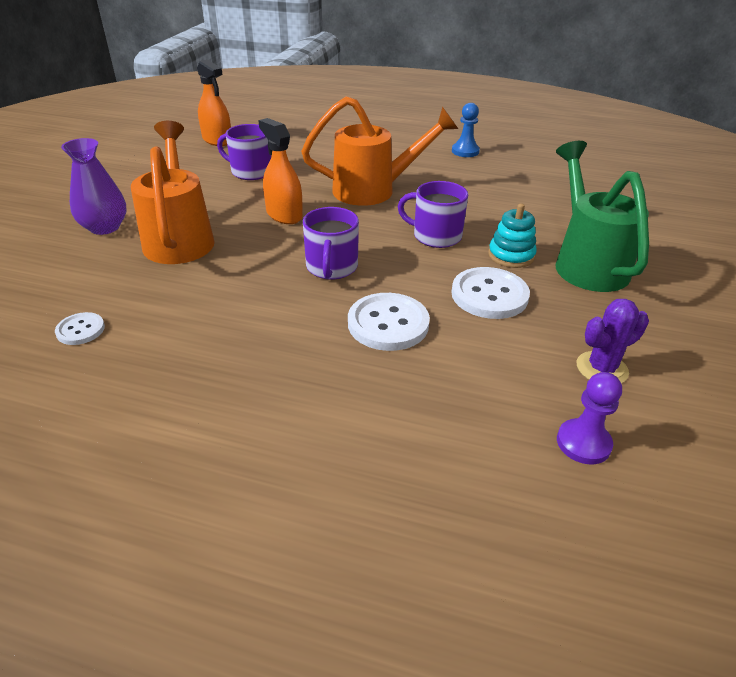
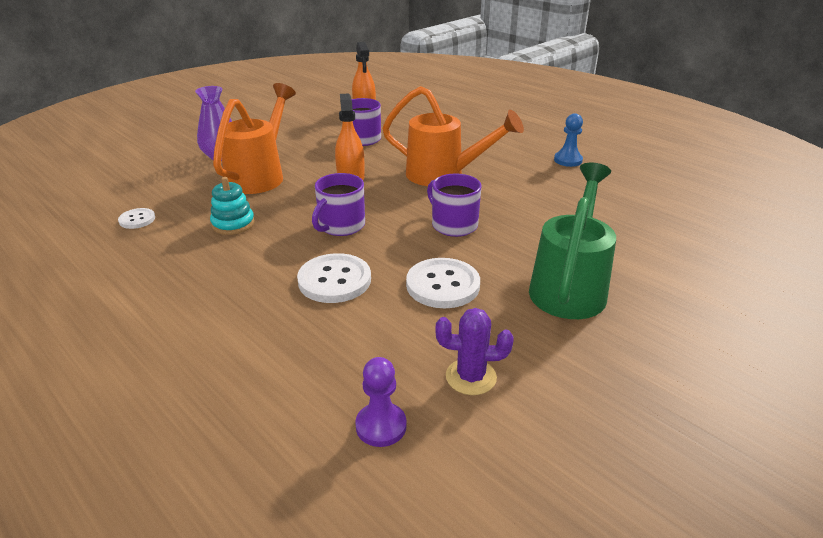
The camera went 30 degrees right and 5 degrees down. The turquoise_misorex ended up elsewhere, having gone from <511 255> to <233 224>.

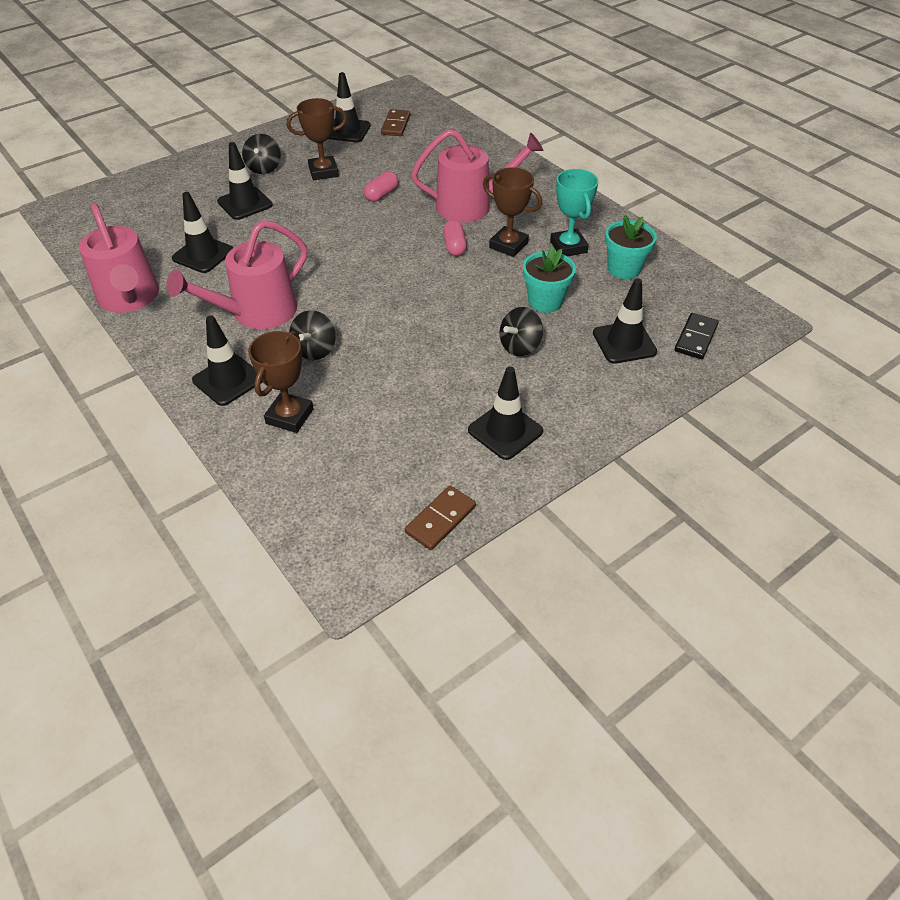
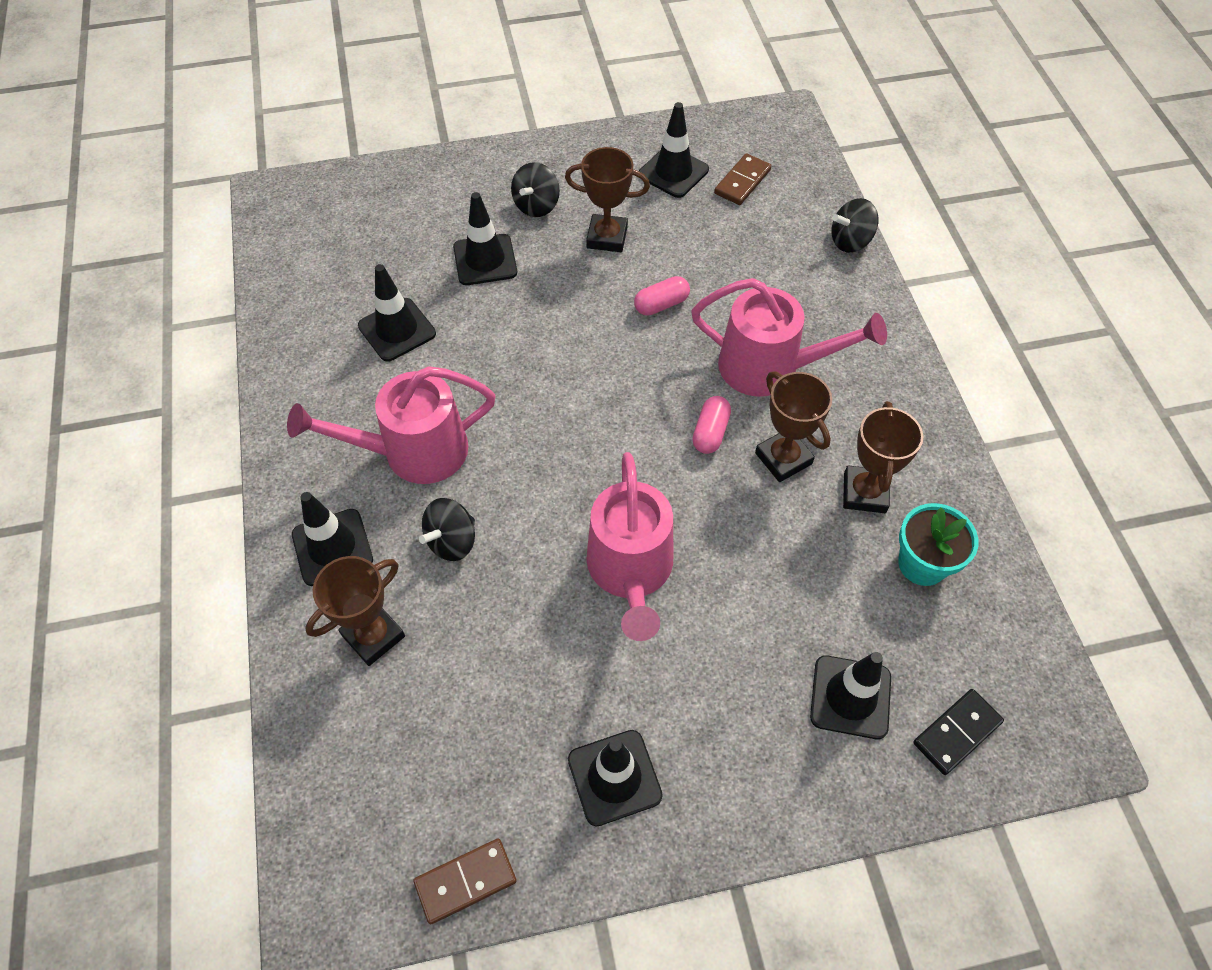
The camera went 25 degrees right and 10 degrees up. The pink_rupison ended up elsewhere, having gone from <130 299> to <630 572>. The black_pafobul ended up elsewhere, having gone from <520 346> to <850 241>. What was the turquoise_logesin at <568 247> turned into the brown_logesin at <864 493>. The second view lost the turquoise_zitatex at <545 301>.

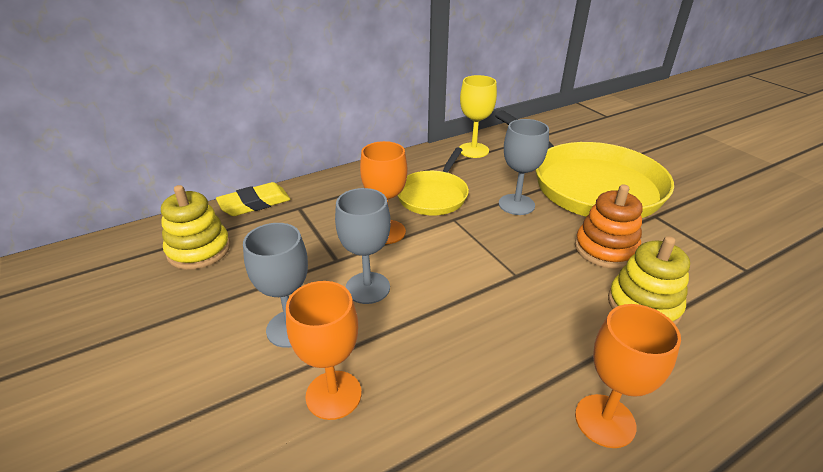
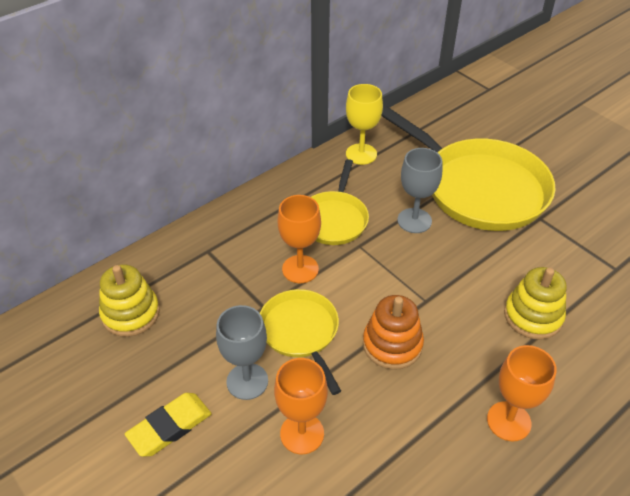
The camera went 10 degrees left and 10 degrees up. The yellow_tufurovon ended up elsewhere, having gone from <255 203> to <170 427>. Where the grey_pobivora stood at <367 288>, the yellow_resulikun came to stand at <300 332>. The orange_misorex ended up elsewhere, having gone from <605 249> to <392 344>.

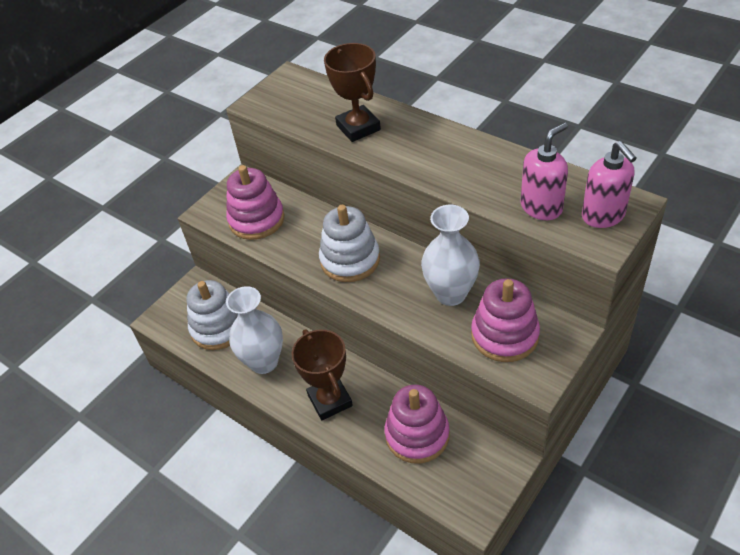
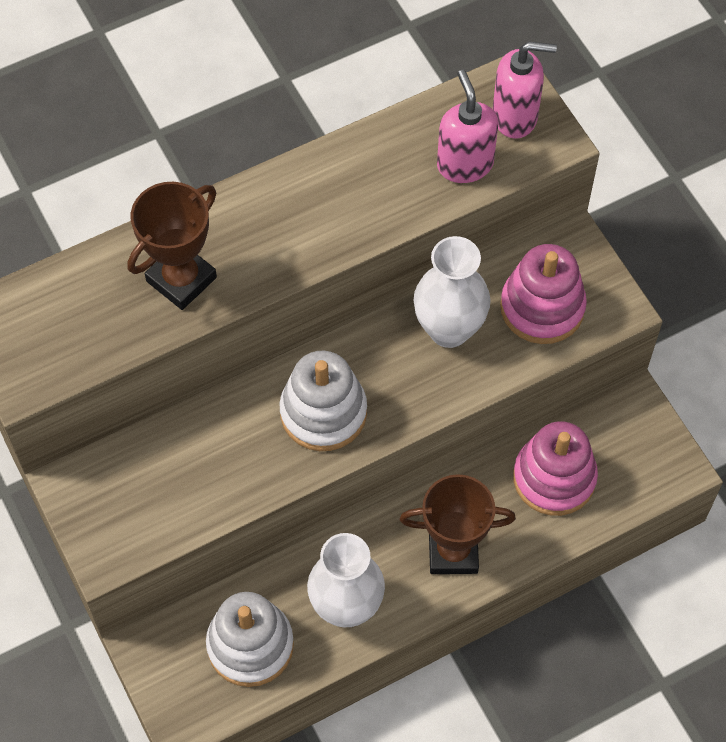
The camera went 70 degrees left and 15 degrees up. The brown_logesin at <358 127> ended up facing another way, 45 degrees counterclockwise from before. The second view lost the pink_misorex at <256 220>.

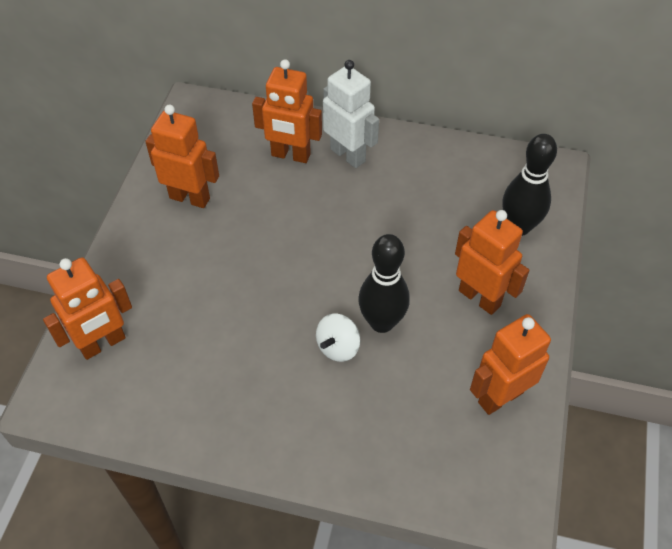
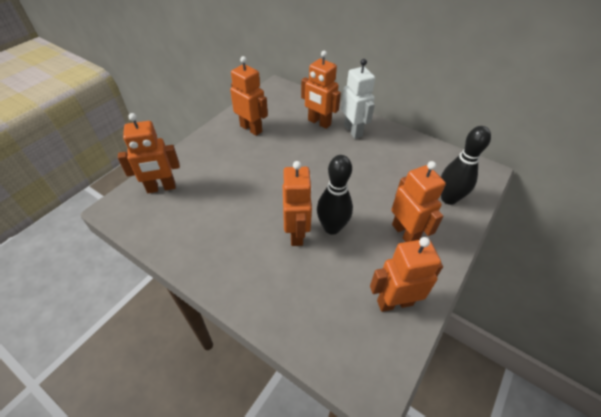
The camera went 20 degrees right and 5 degrees down. Where the white_pafobul stood at <338 347>, the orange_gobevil came to stand at <297 233>.

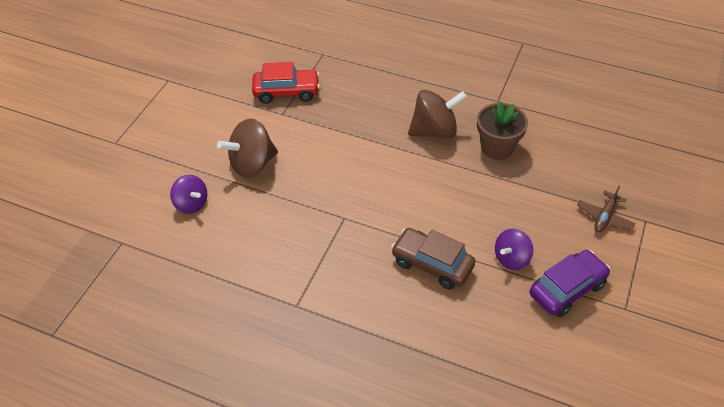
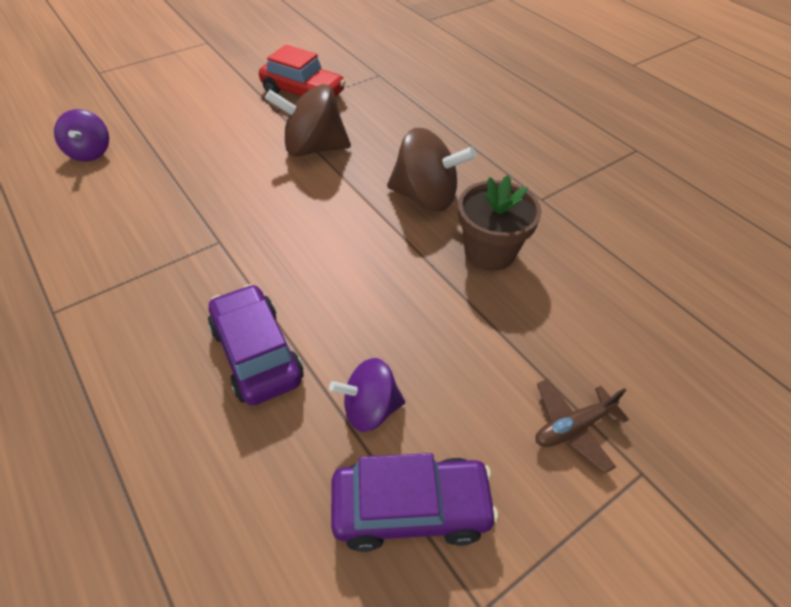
The camera went 30 degrees right and 0 degrees up. What was the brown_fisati at <432 264> turned into the purple_fisati at <257 354>. The brown_pafobul ended up elsewhere, having gone from <252 164> to <313 148>.

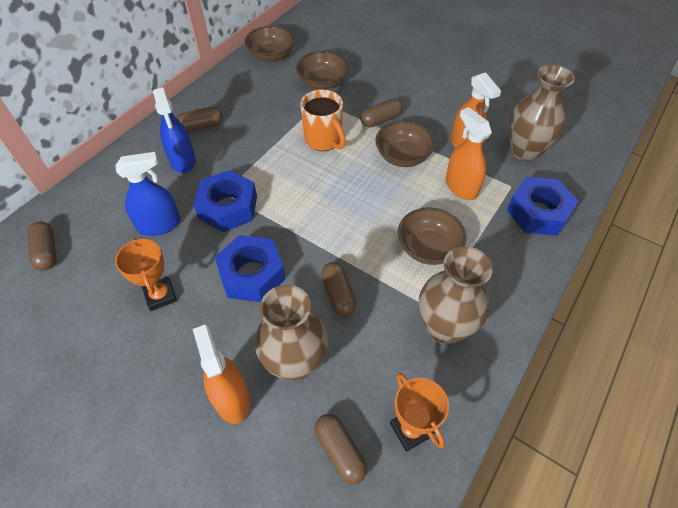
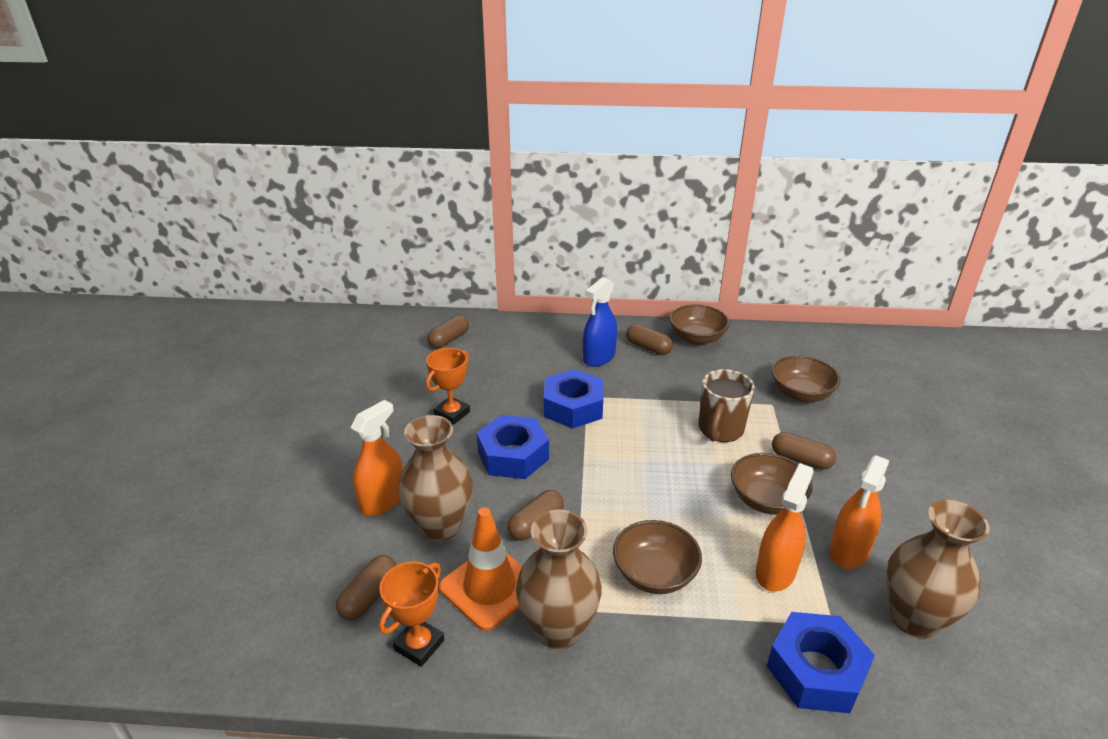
The camera went 60 degrees right and 20 degrees down. The second view gained the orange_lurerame at <489 587>. The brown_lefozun ended up elsewhere, having gone from <271 56> to <696 338>. What was the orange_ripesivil at <324 140> turned into the brown_ripesivil at <720 430>. The second view lost the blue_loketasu at <159 225>.

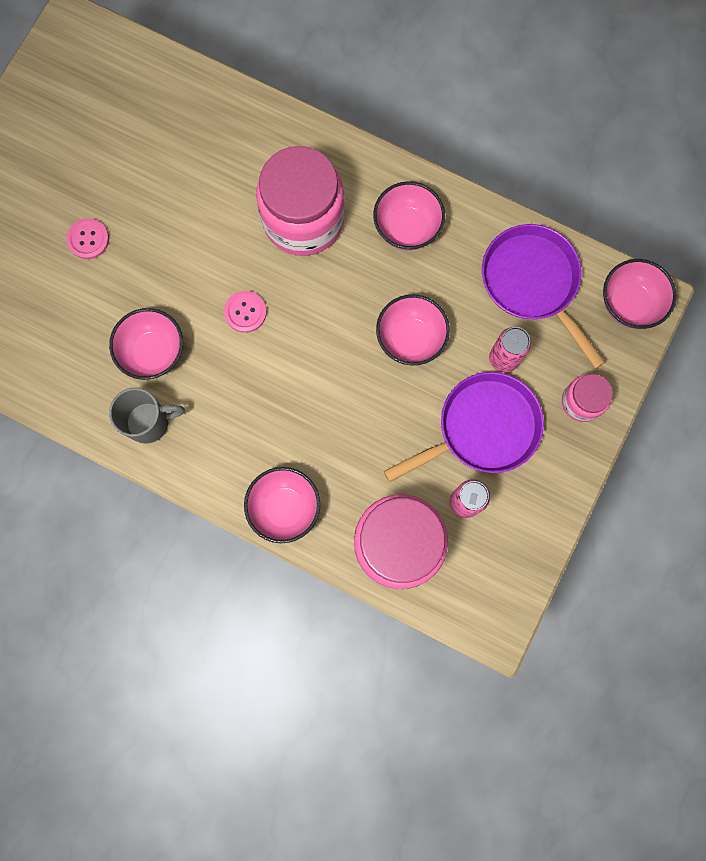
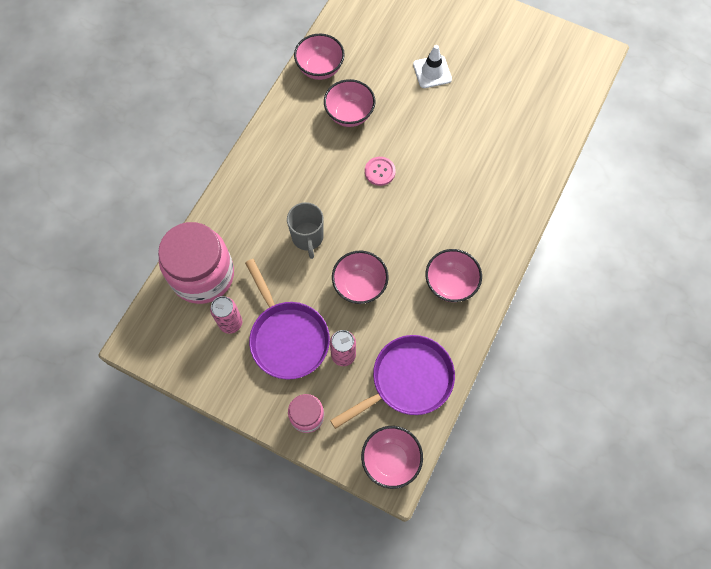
The camera went 90 degrees right and 10 degrees down. The grey_ripesivil ended up elsewhere, having gone from <149 422> to <308 238>. The pink_lefozun ended up elsewhere, having gone from <284 508> to <320 69>. Where the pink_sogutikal stood at <88 239>, the white_lurerame came to stand at <432 72>. The second view lost the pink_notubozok at <303 219>.

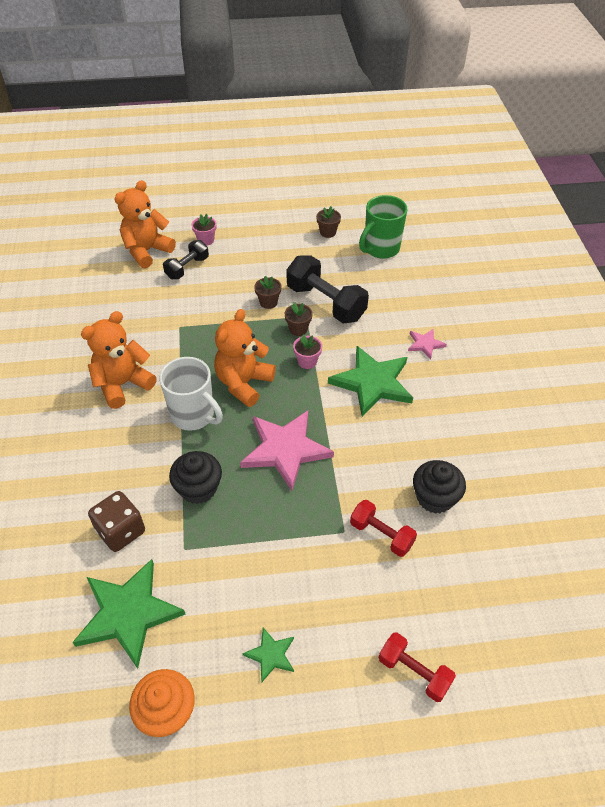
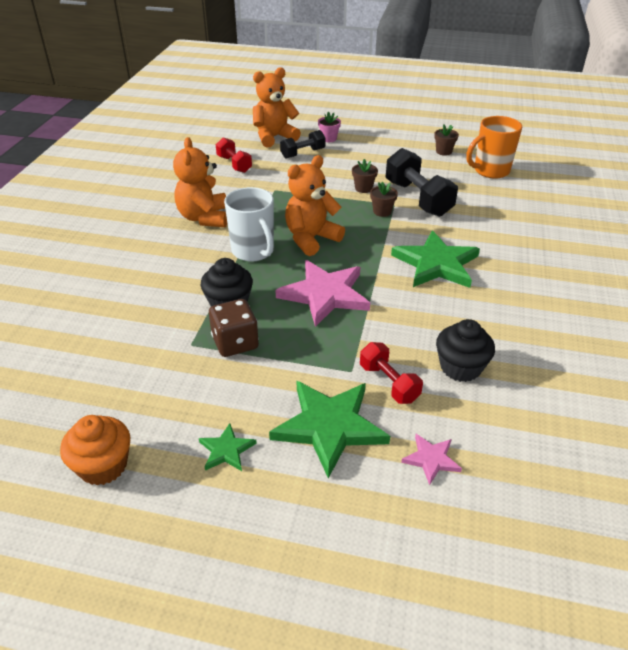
The camera went 20 degrees right and 10 degrees down. The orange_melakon at <123 384> ended up facing another way, 75 degrees counterclockwise from before. The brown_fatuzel ended up elsewhere, having gone from <121 531> to <235 343>. The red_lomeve ended up elsewhere, having gone from <414 672> to <234 164>. The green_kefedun ended up elsewhere, having gone from <128 613> to <329 426>. The pink_kefedun ended up elsewhere, having gone from <425 344> to <431 459>. What was the green_ripesivil at <380 249> turned into the orange_ripesivil at <490 171>. The second view lost the pink_zitatex at <307 362>.

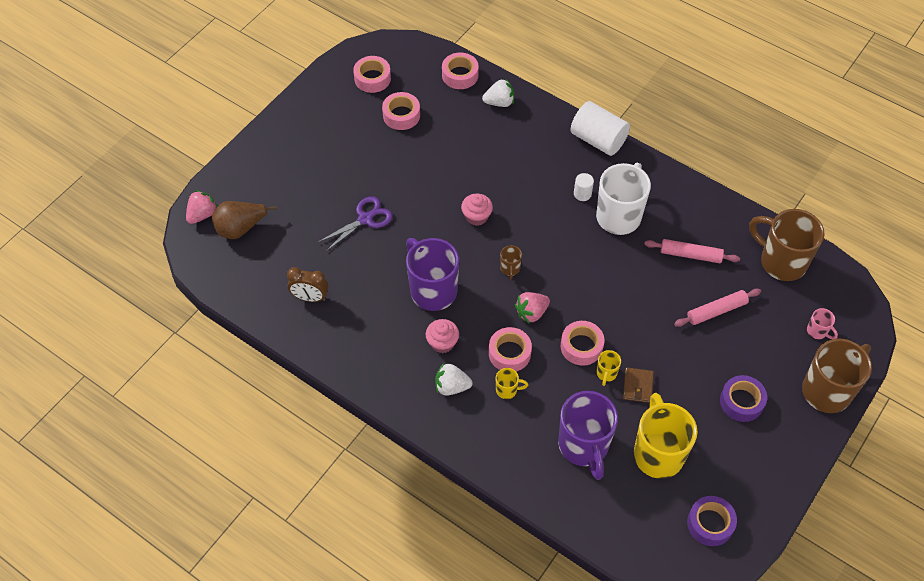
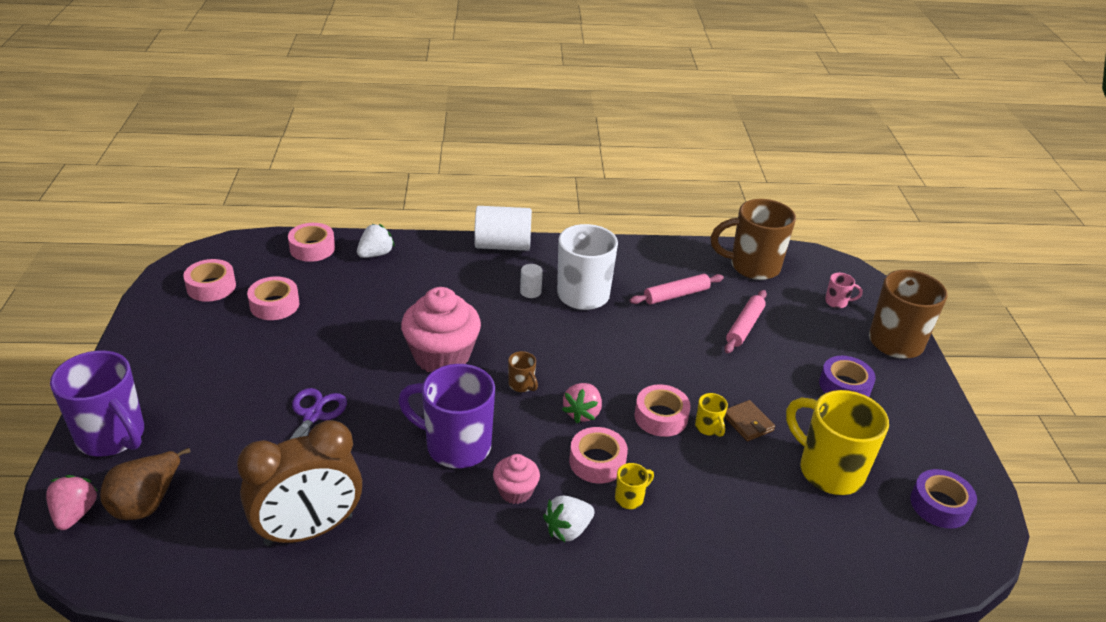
The camera went 40 degrees left and 20 degrees down. The purple_ripesivil ended up elsewhere, having gone from <584 446> to <112 437>. The size of the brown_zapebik at <310 297> changed by a factor of 1.89. The size of the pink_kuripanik at <476 216> changed by a factor of 1.93.

